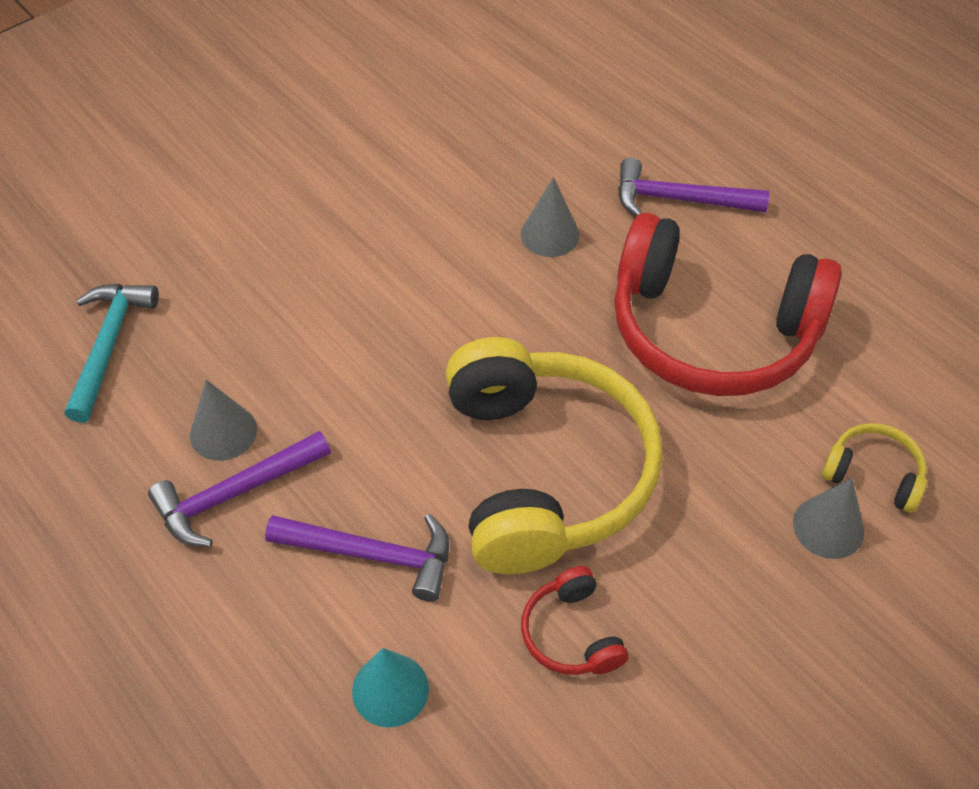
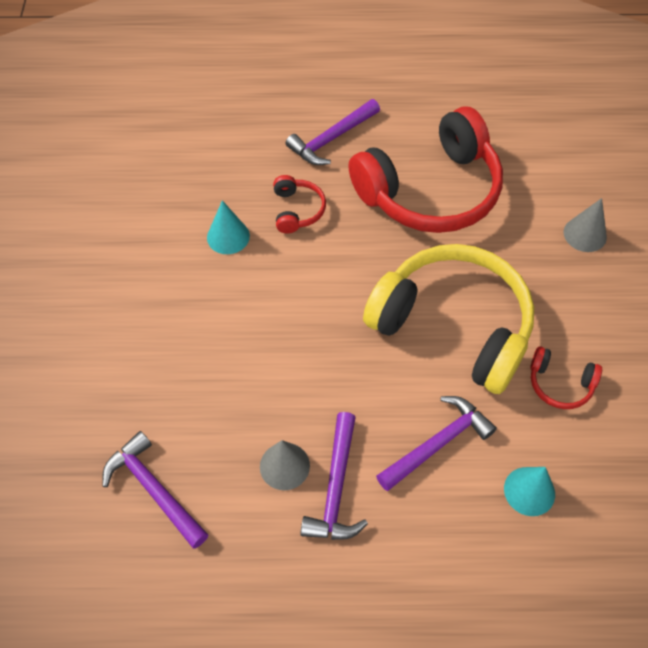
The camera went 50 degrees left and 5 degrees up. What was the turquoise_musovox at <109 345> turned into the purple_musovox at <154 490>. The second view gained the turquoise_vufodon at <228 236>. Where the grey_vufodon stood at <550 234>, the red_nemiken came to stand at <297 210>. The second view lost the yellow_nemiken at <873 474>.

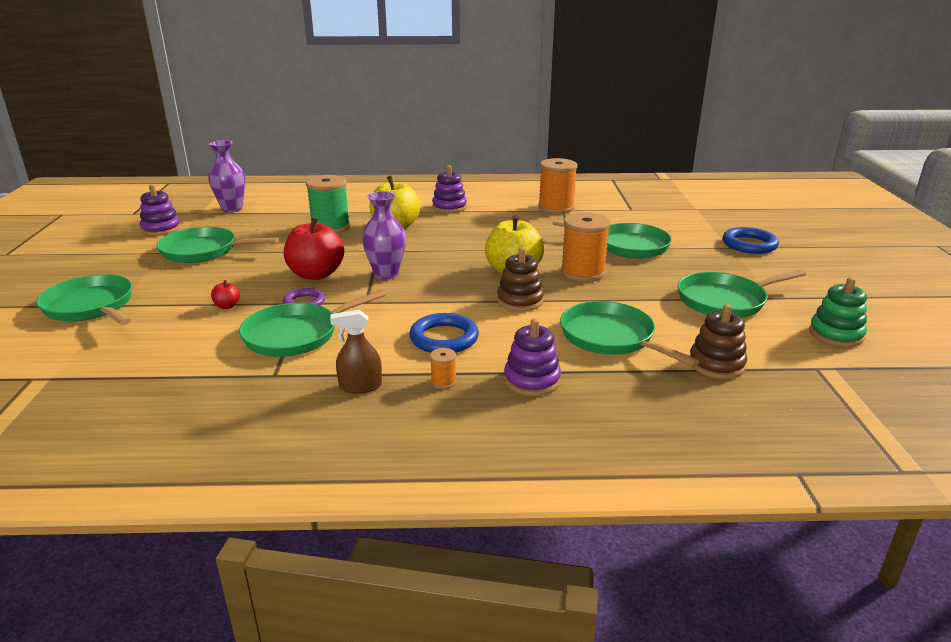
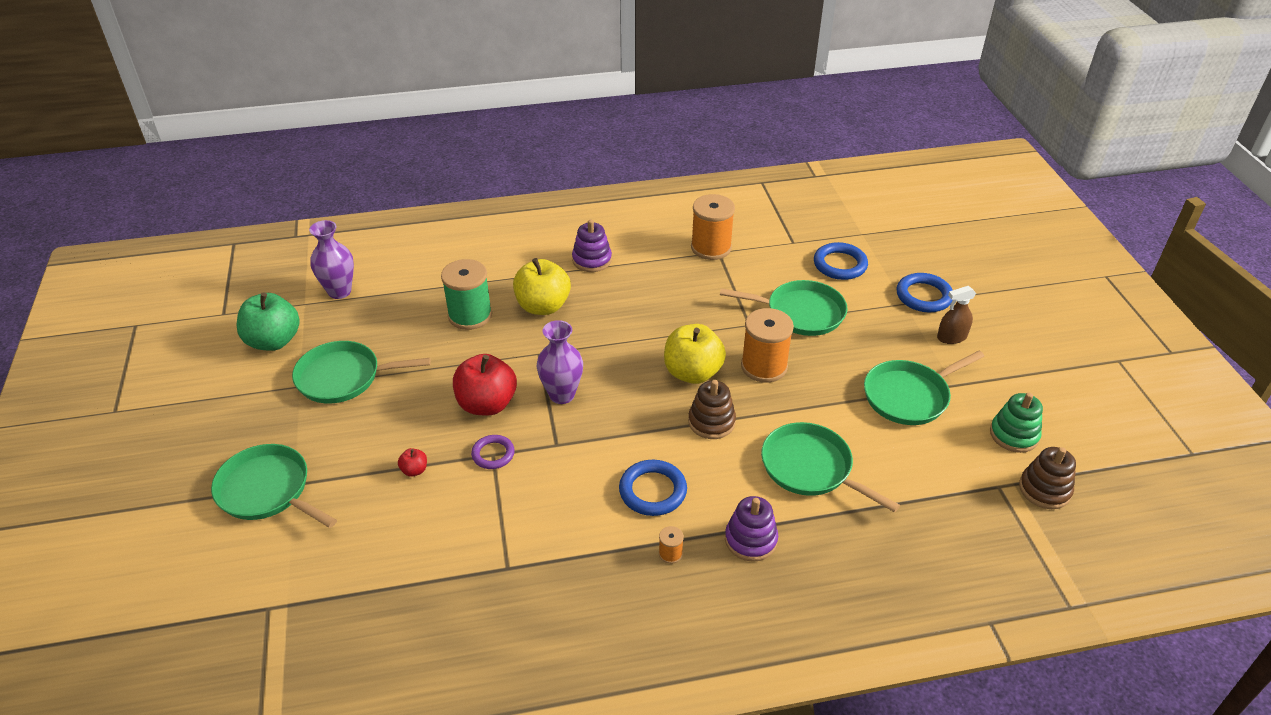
The camera went 10 degrees left and 15 degrees up. Where the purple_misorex stood at <161 229>, the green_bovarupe came to stand at <274 341>. The second view gained the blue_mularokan at <840 264>. The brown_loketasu ended up elsewhere, having gone from <360 386> to <951 337>. The brown_misorex ended up elsewhere, having gone from <716 364> to <1044 489>. The second view lost the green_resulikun at <296 335>.

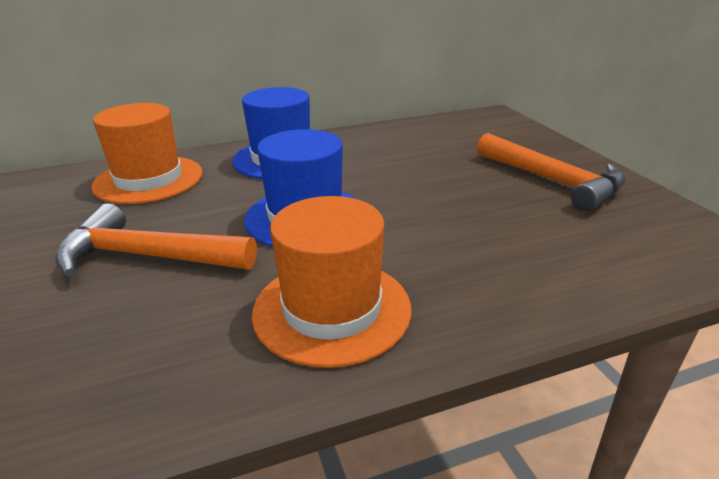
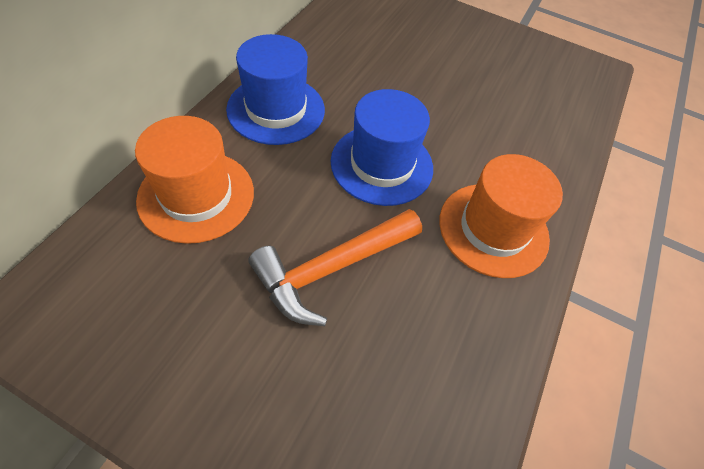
The camera went 50 degrees left and 25 degrees up. The second view lost the orange_musovox at <553 181>.

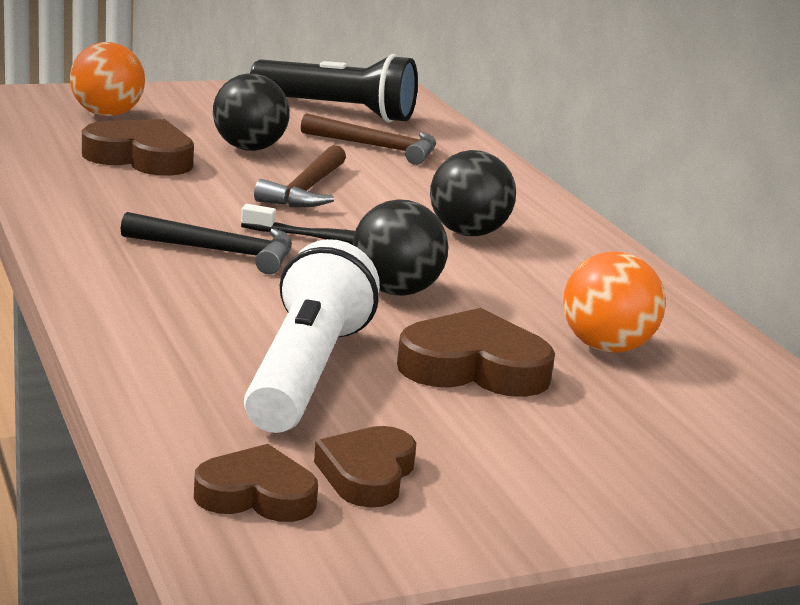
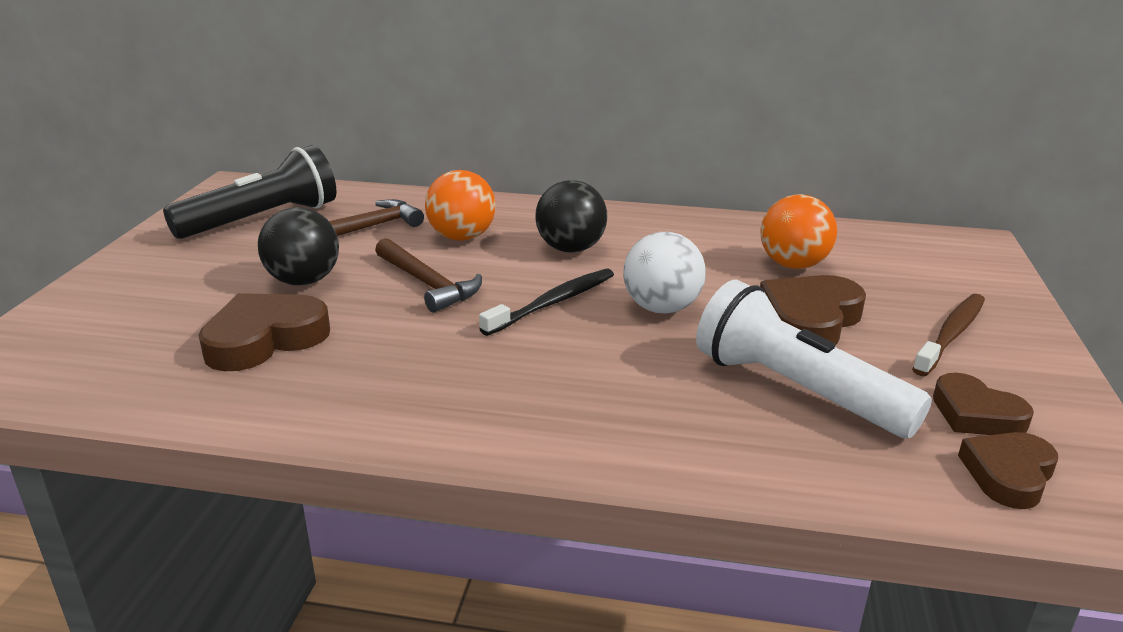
The camera went 55 degrees left and 5 degrees up. The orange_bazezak ended up elsewhere, having gone from <107 114> to <462 237>. What was the black_bazezak at <395 291> turned into the white_bazezak at <661 308>. The second view gained the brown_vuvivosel at <951 334>. The second view lost the black_musovox at <219 251>.

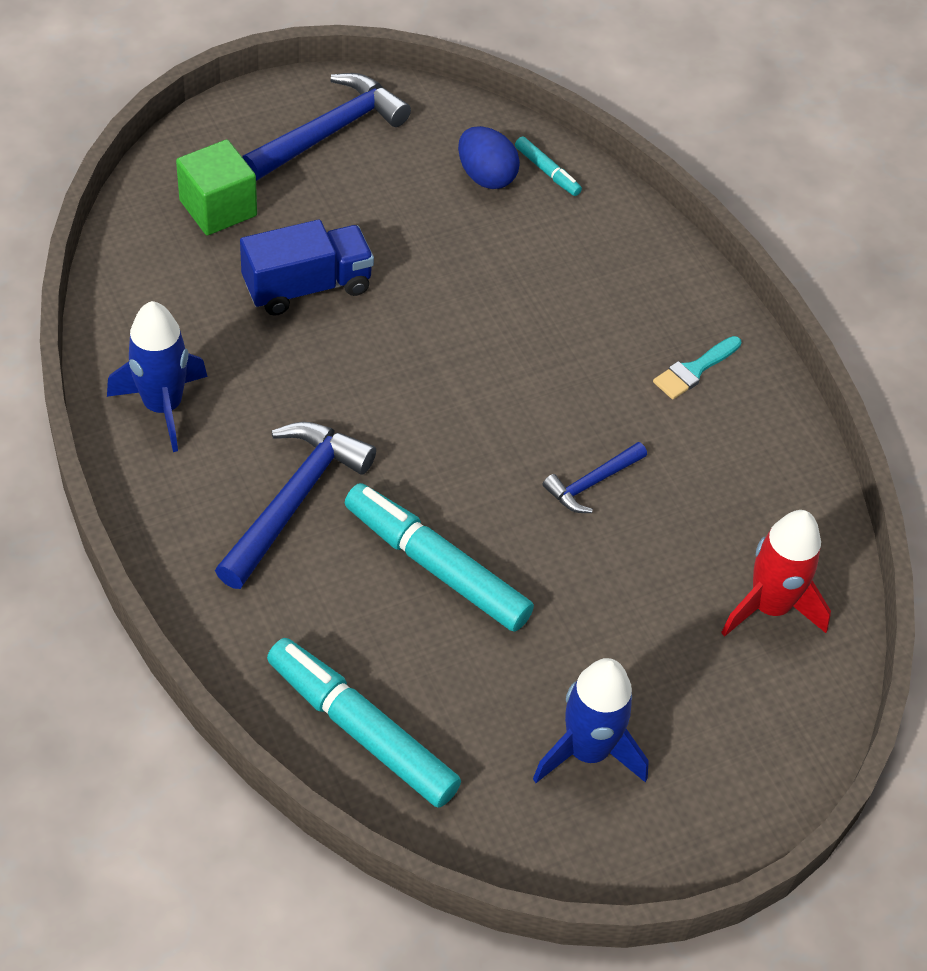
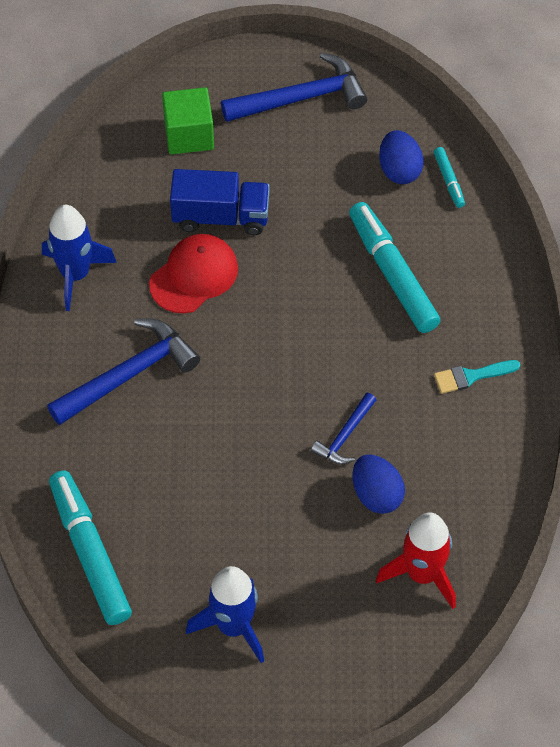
The camera went 30 degrees right and 5 degrees up. The second view gained the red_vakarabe at <194 276>. The blue_musovox at <592 483> ended up facing another way, 45 degrees counterclockwise from before. The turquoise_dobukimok ended up elsewhere, having gone from <436 566> to <392 274>. The second view gained the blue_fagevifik at <376 495>.

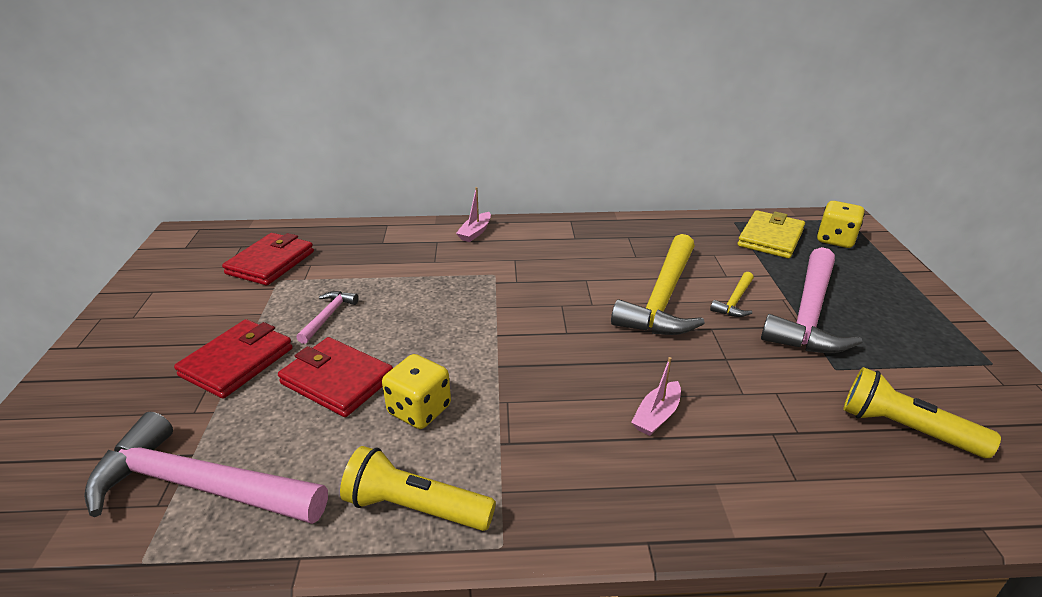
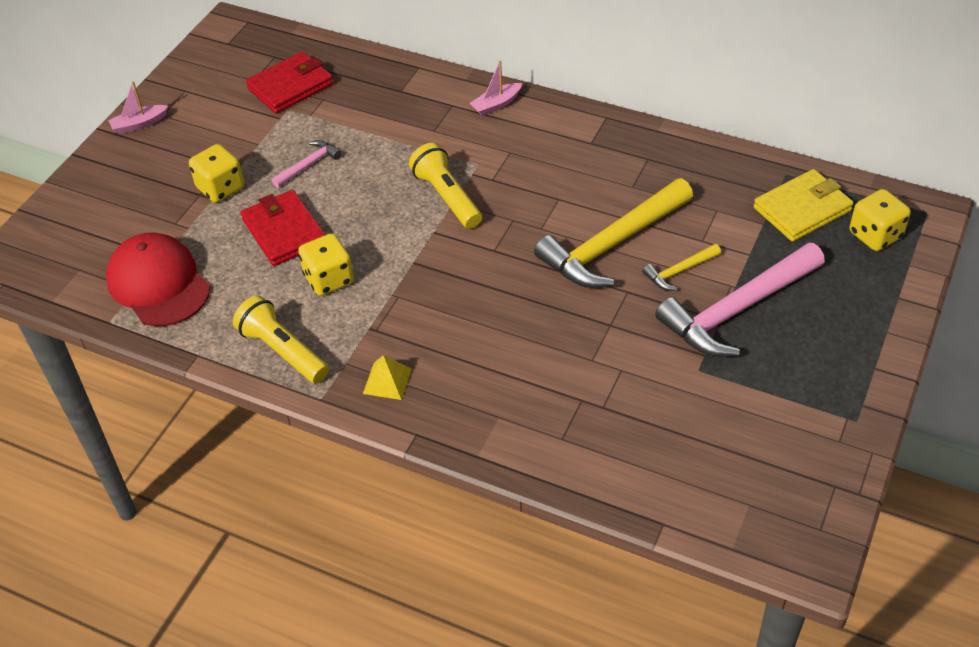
The camera went 30 degrees right and 15 degrees up. Where the pink_musovox stood at <200 486>, the red_vakarabe came to stand at <158 283>. The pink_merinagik ended up elsewhere, having gone from <656 416> to <139 124>. Where the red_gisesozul stood at <237 362>, the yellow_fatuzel came to stand at <220 188>. The second view gained the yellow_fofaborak at <387 381>. The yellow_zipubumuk ended up elsewhere, having gone from <904 428> to <447 197>.

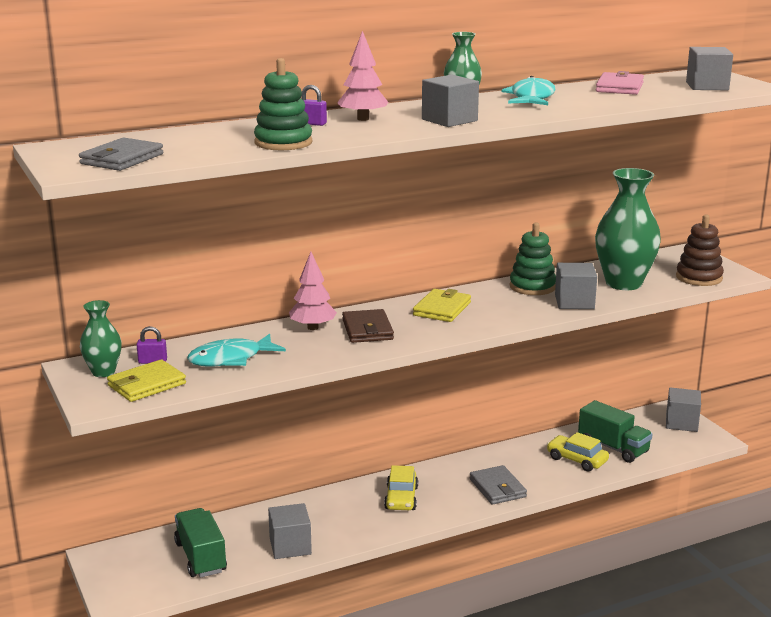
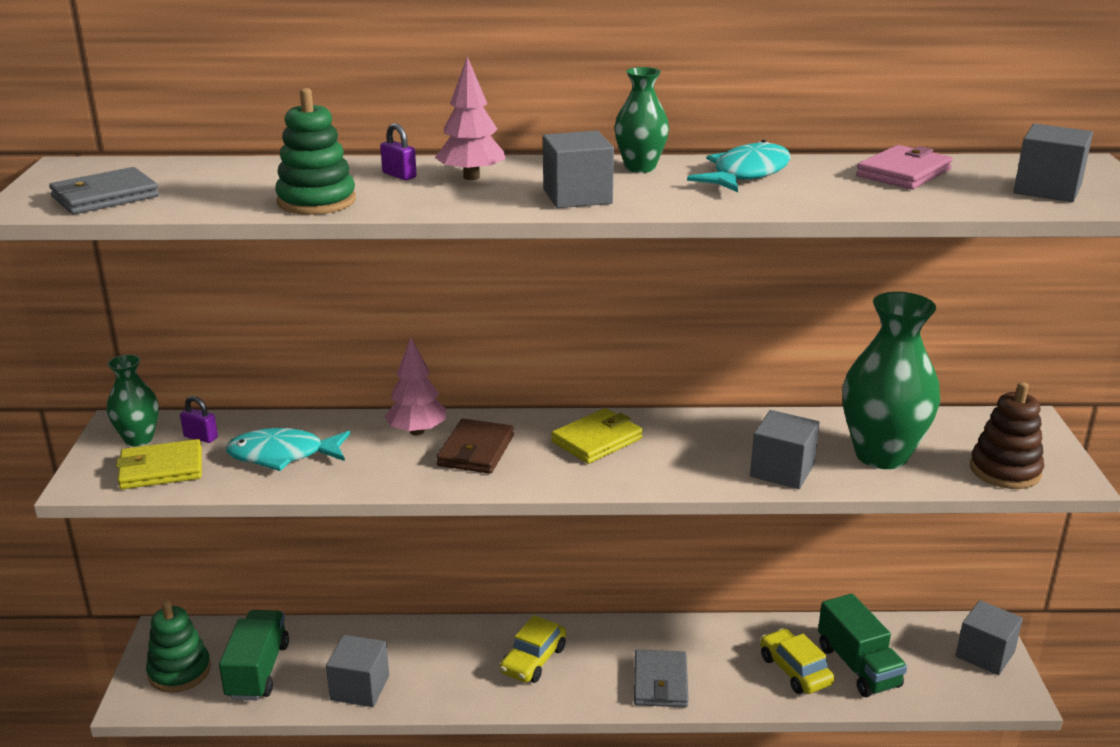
The camera went 25 degrees right and 5 degrees up. The green_misorex ended up elsewhere, having gone from <532 287> to <179 671>.

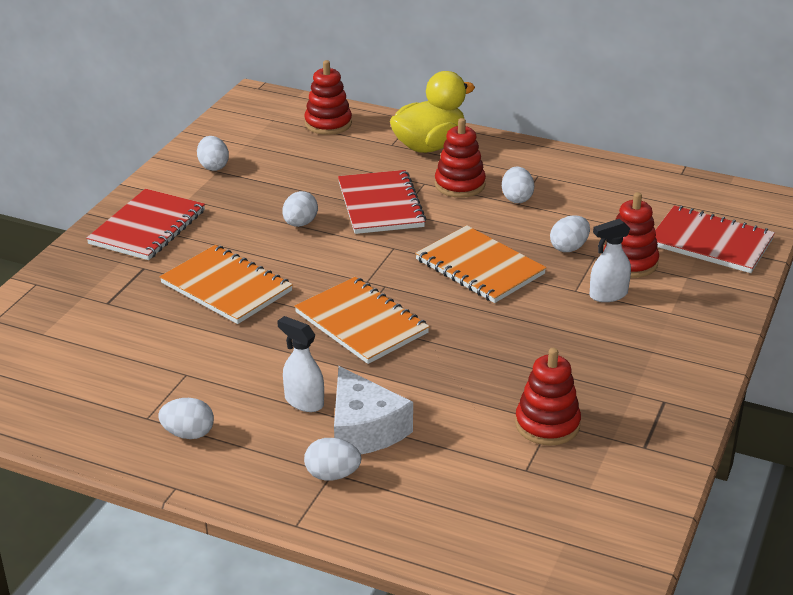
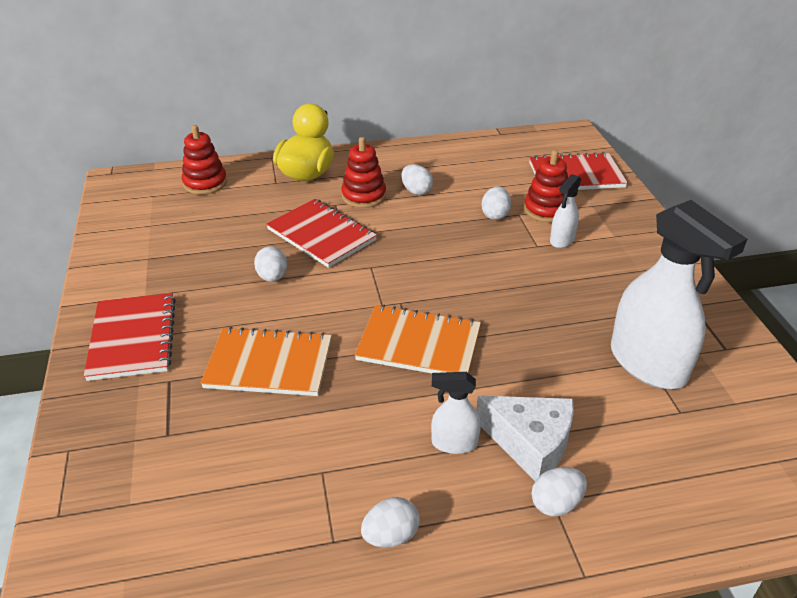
The camera went 35 degrees left and 5 degrees up. Where the red_misorex stood at <547 424>, the white_loketasu came to stand at <648 364>. The second view lost the white_fagevifik at <213 166>. The second view lost the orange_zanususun at <479 267>.

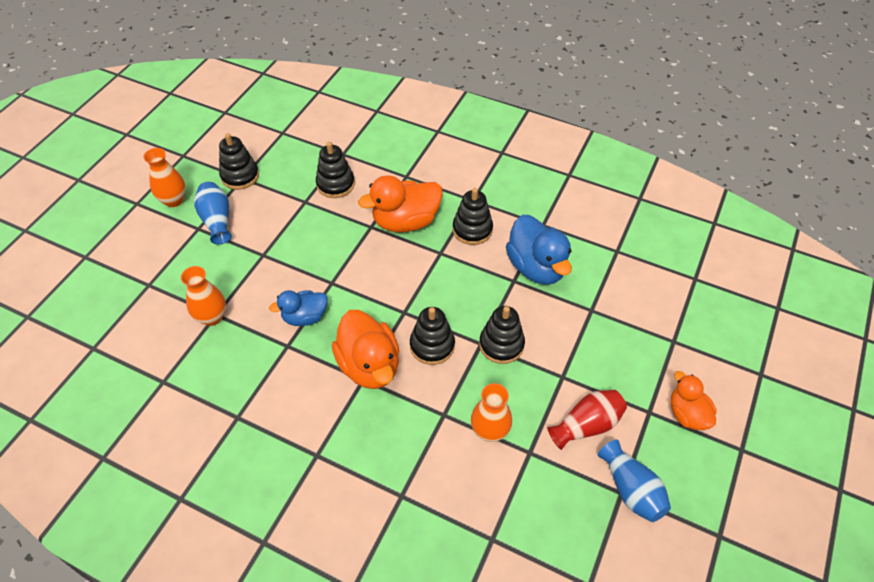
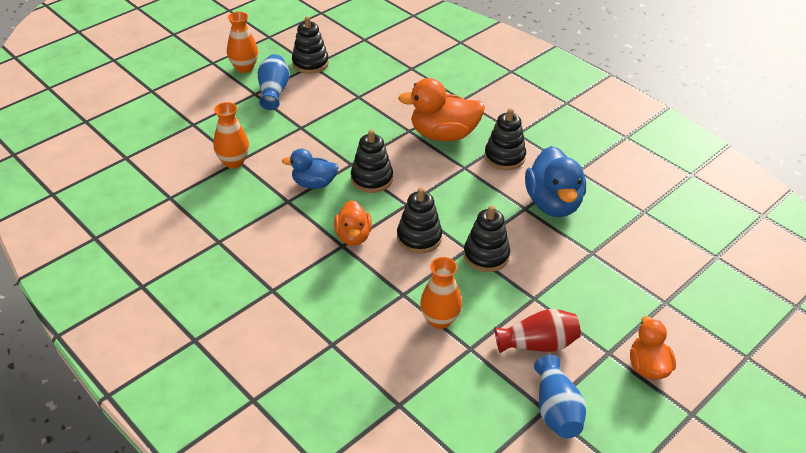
The camera went 20 degrees right and 10 degrees down. The size of the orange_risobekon at <369 365> changed by a factor of 0.61. The black_misorex ended up elsewhere, having gone from <335 184> to <372 179>.

